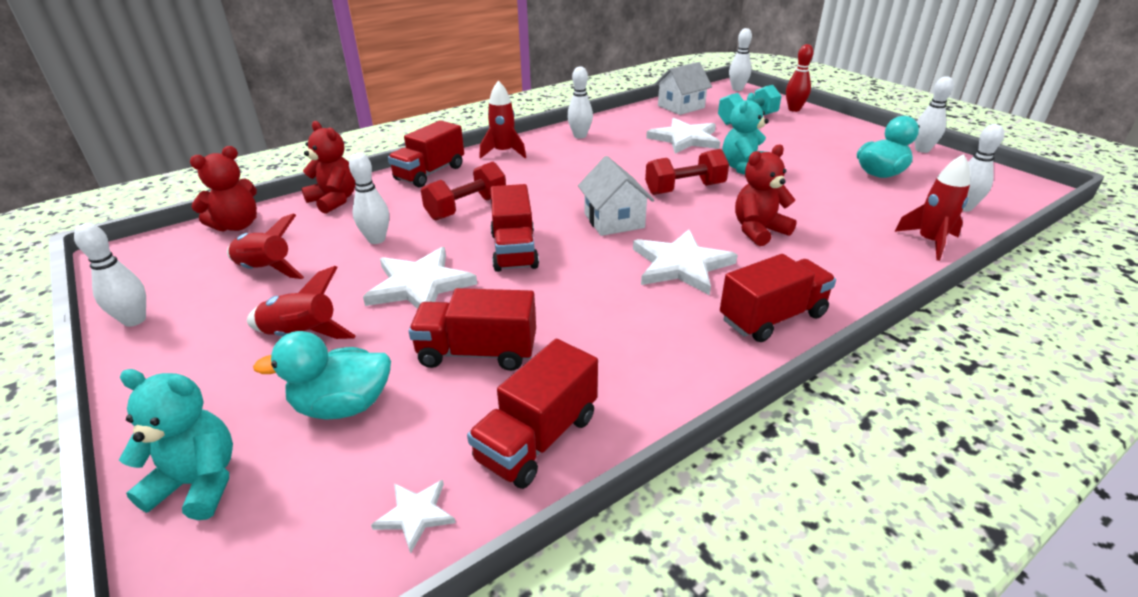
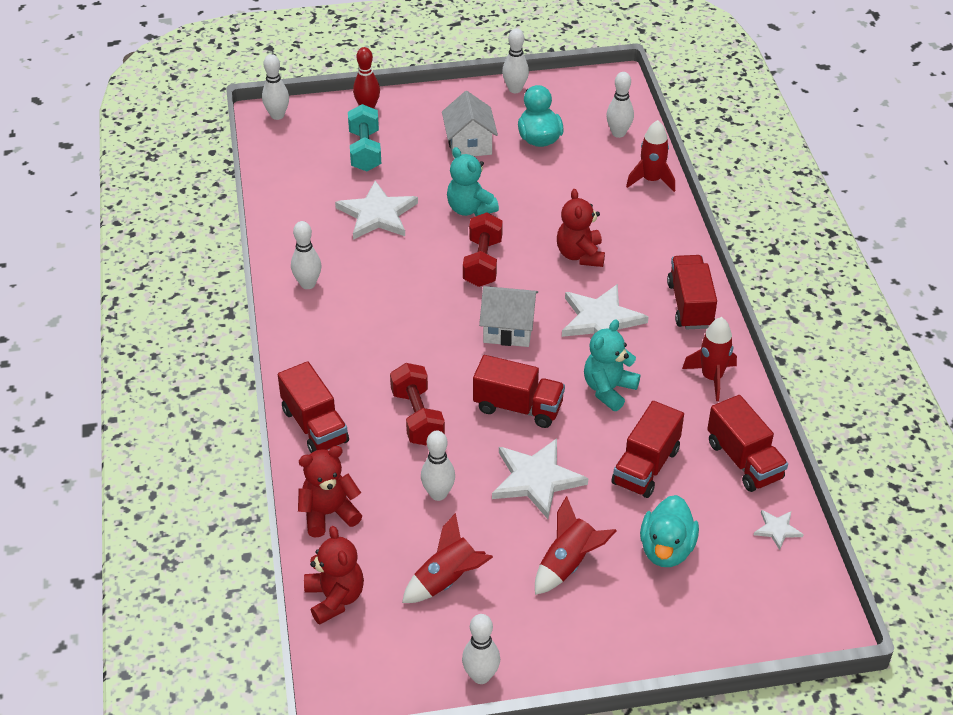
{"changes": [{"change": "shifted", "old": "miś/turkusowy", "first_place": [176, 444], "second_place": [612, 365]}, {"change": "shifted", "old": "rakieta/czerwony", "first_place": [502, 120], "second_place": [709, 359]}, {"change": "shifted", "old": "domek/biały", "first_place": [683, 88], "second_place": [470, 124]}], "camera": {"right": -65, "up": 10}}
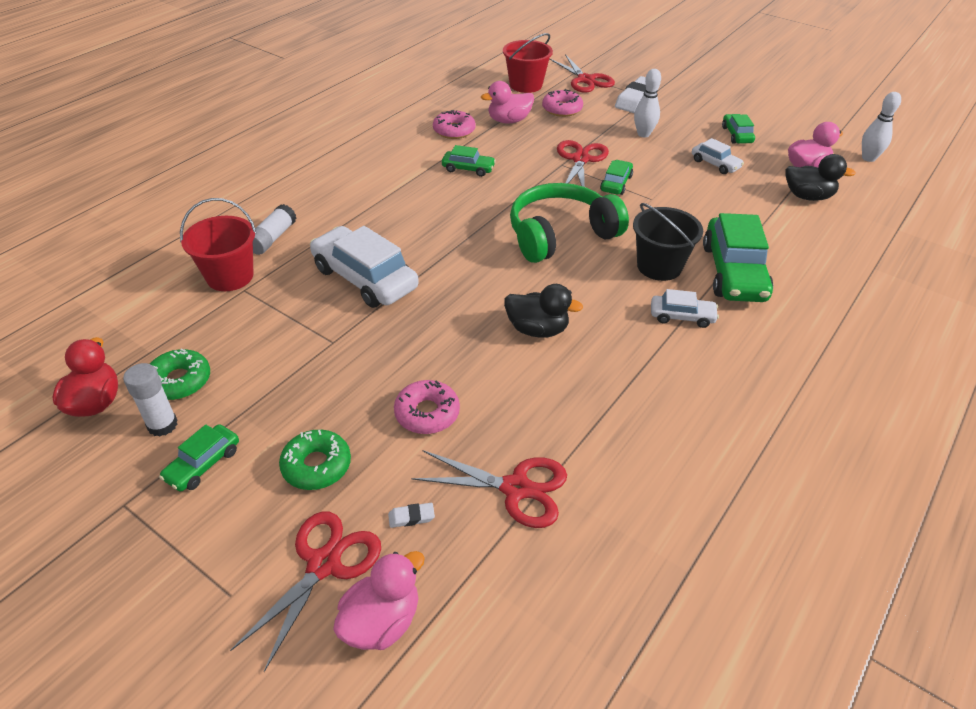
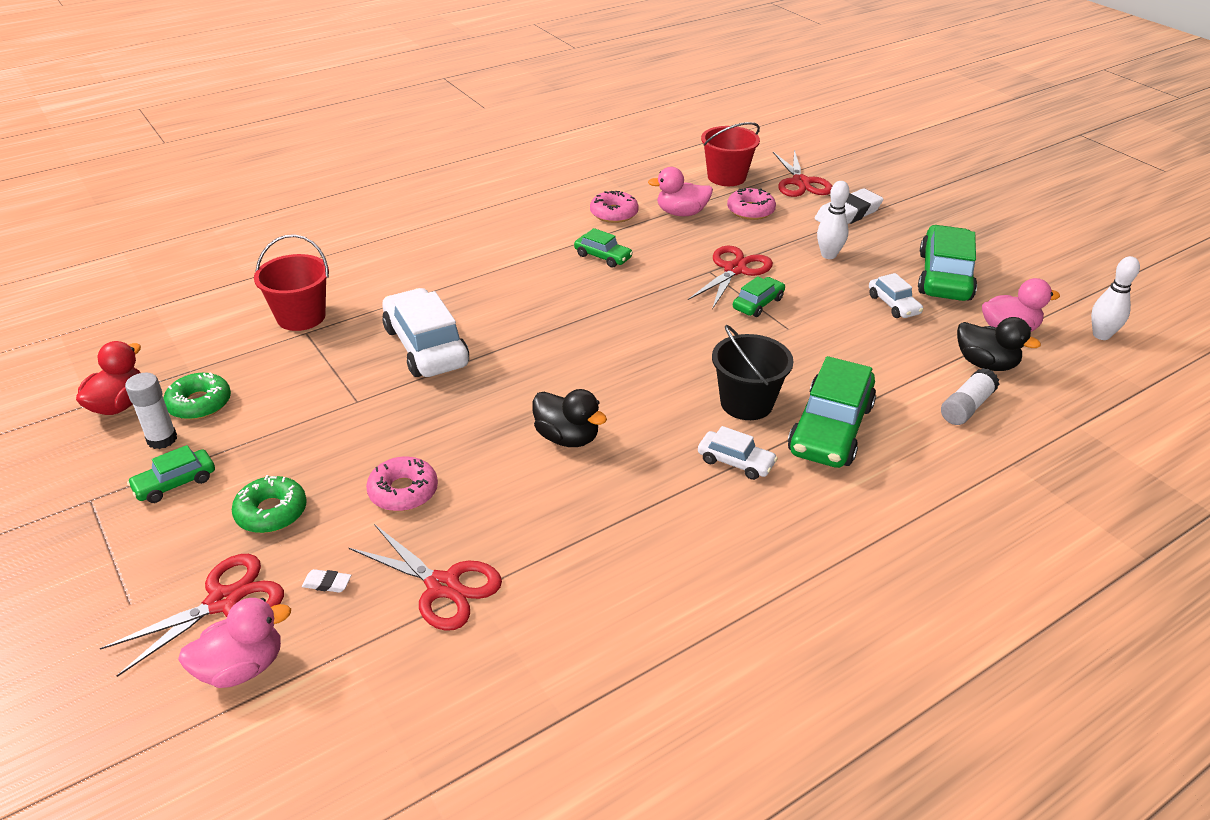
{"changes": [{"change": "gone", "old": "słuchawki/zielony", "first_place": [569, 223]}, {"change": "shifted", "old": "klej w sztyfcie/biały", "first_place": [275, 229], "second_place": [970, 396]}, {"change": "scaled", "old": "samochód/zielony", "first_place": [738, 129], "second_place": [947, 263], "factor": 1.94}], "camera": {"right": 20, "up": -5}}
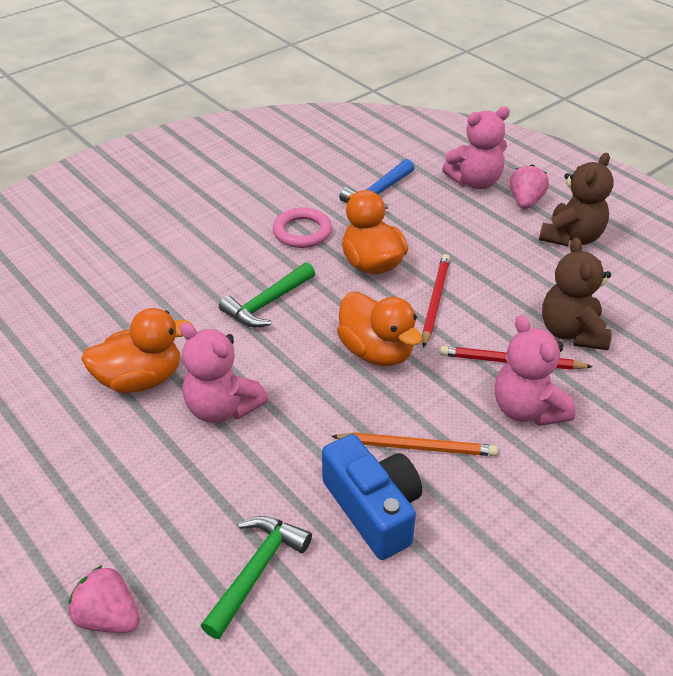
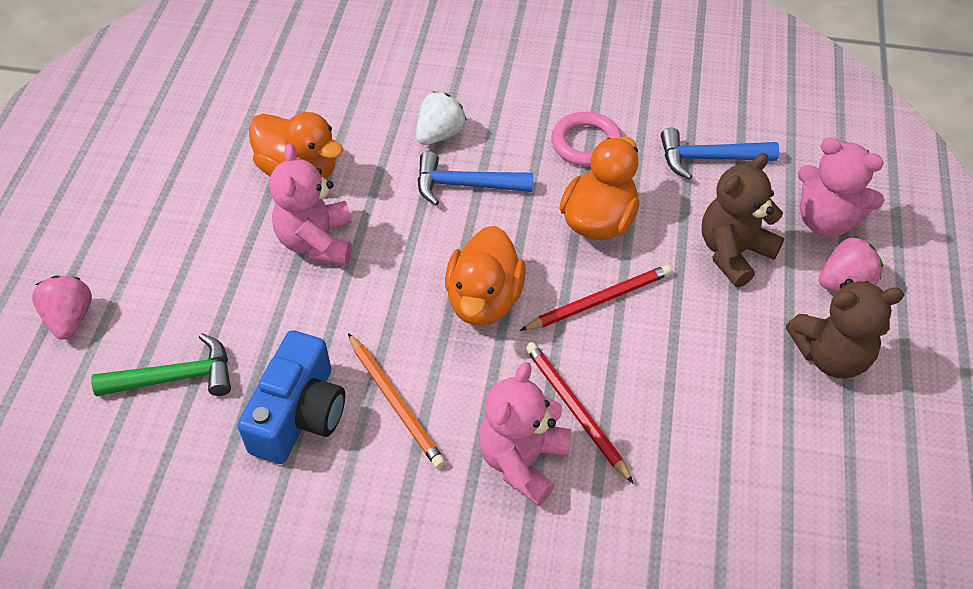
{"changes": [{"change": "new", "new": "truskawka/biały", "second_place": [441, 118]}, {"change": "shifted", "old": "miś/brązowy", "first_place": [577, 293], "second_place": [743, 220]}, {"change": "repainted", "old": "młotek/zielony", "new": "młotek/niebieski", "first_place": [267, 294], "second_place": [475, 178]}], "camera": {"right": 50, "up": 10}}
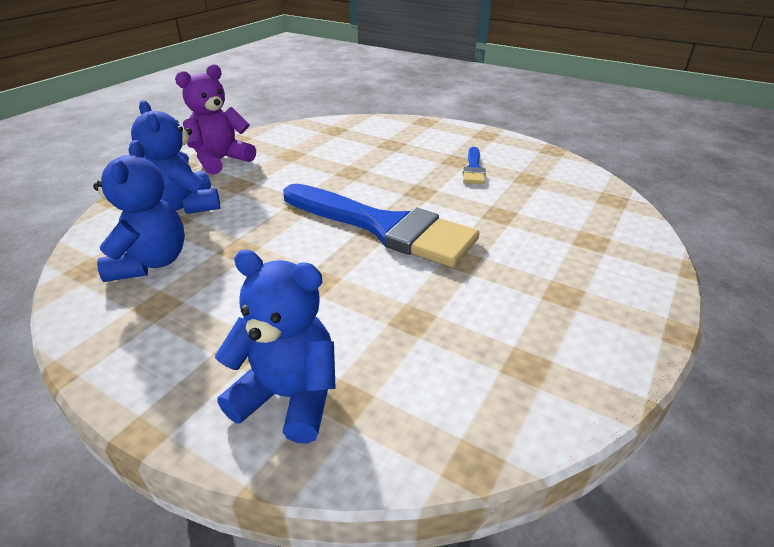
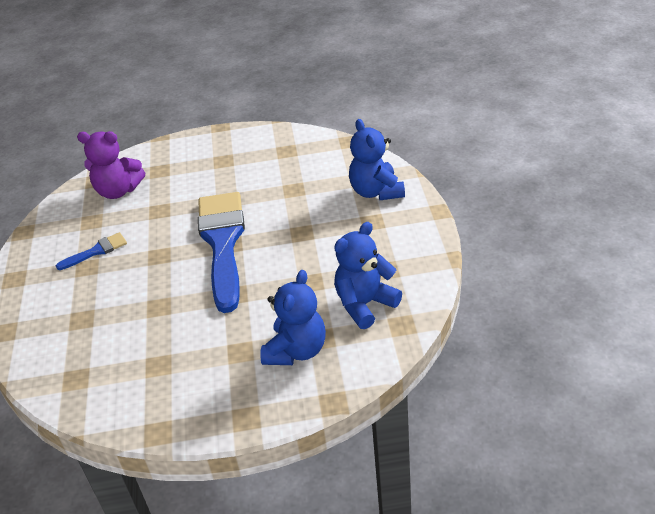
{"changes": [{"change": "shifted", "old": "miś/fioletowy", "first_place": [215, 119], "second_place": [111, 165]}], "camera": {"right": -125, "up": 5}}
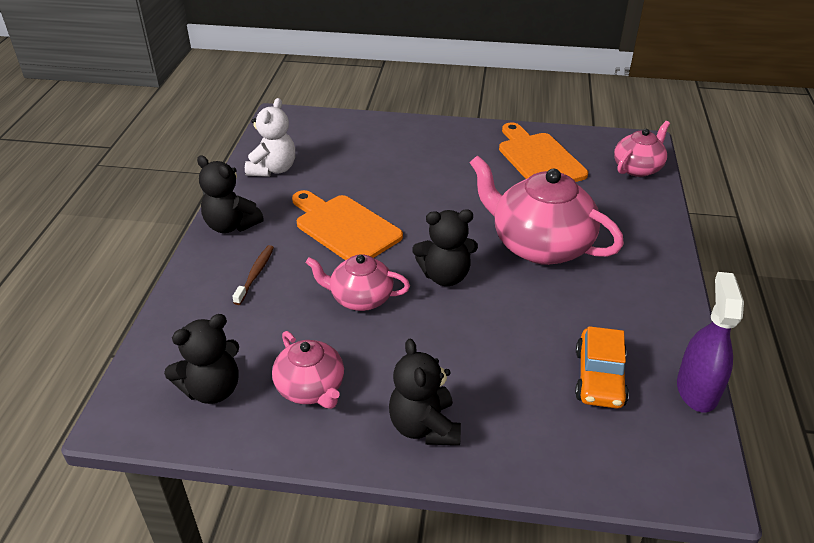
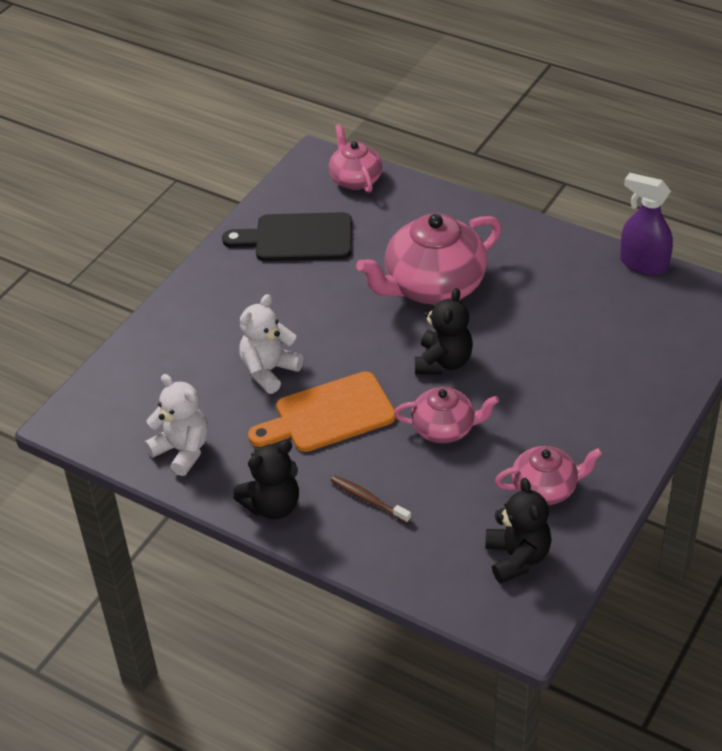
{"changes": [{"change": "gone", "old": "miś/czarny", "first_place": [425, 391]}, {"change": "gone", "old": "samochód/pomarańczowy", "first_place": [602, 367]}, {"change": "new", "new": "miś/biały", "second_place": [272, 344]}, {"change": "repainted", "old": "deska do krojenia/pomarańczowy", "new": "deska do krojenia/czarny", "first_place": [543, 152], "second_place": [287, 236]}, {"change": "rotated", "old": "imbryk/różowy", "first_place": [358, 283], "second_place": [446, 415], "degrees": -120}], "camera": {"right": -65, "up": 5}}
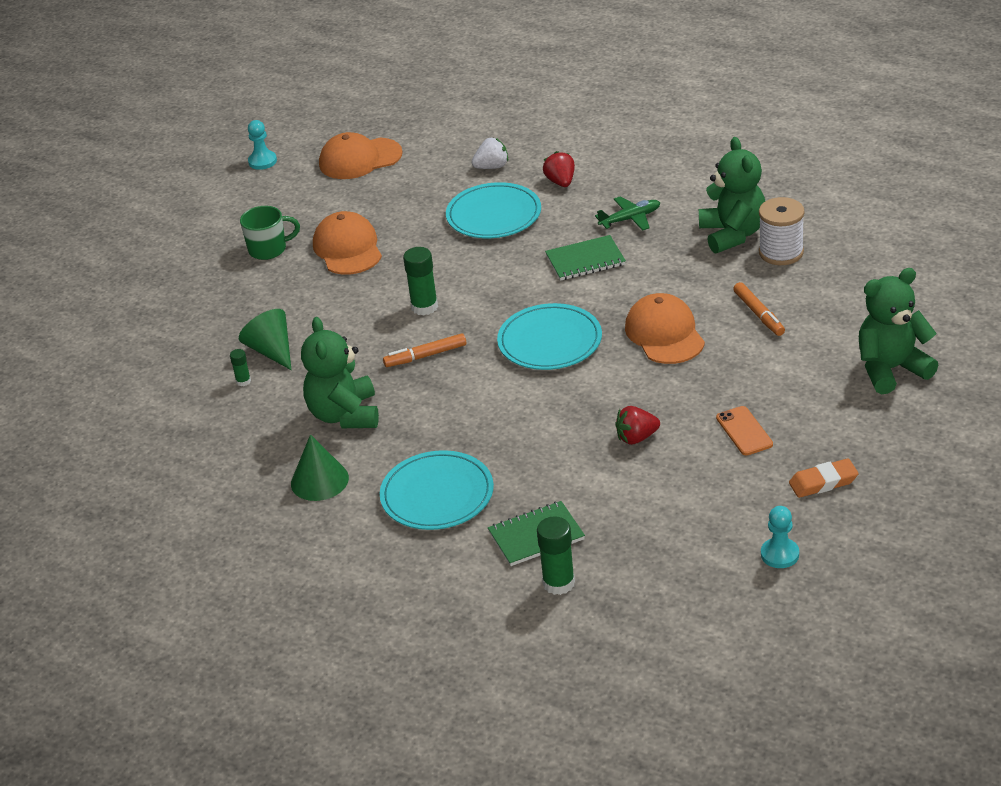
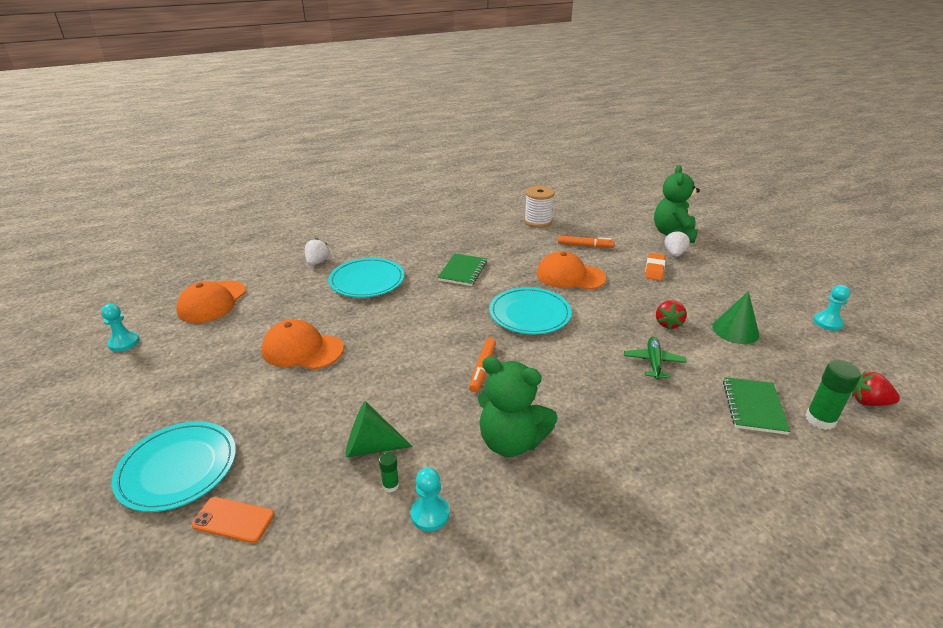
{"changes": [{"change": "gone", "old": "kubek/zielony", "first_place": [270, 233]}, {"change": "gone", "old": "klej w sztyfcie/zielony", "first_place": [420, 281]}, {"change": "gone", "old": "miś/zielony", "first_place": [732, 195]}, {"change": "new", "new": "pionek/turkusowy", "second_place": [430, 499]}, {"change": "new", "new": "truskawka/biały", "second_place": [677, 243]}, {"change": "shifted", "old": "stożek/zielony", "first_place": [320, 467], "second_place": [735, 317]}, {"change": "shifted", "old": "talerz/turkusowy", "first_place": [437, 490], "second_place": [174, 467]}, {"change": "shifted", "old": "truskawka/czerwony", "first_place": [559, 169], "second_place": [876, 388]}, {"change": "shifted", "old": "samolot/zielony", "first_place": [627, 213], "second_place": [655, 358]}, {"change": "shifted", "old": "telefon/pomarańczowy", "first_place": [744, 430], "second_place": [232, 520]}, {"change": "shifted", "old": "gumka do mazania/pomarańczowy", "first_place": [824, 478], "second_place": [655, 267]}], "camera": {"right": -60, "up": -5}}
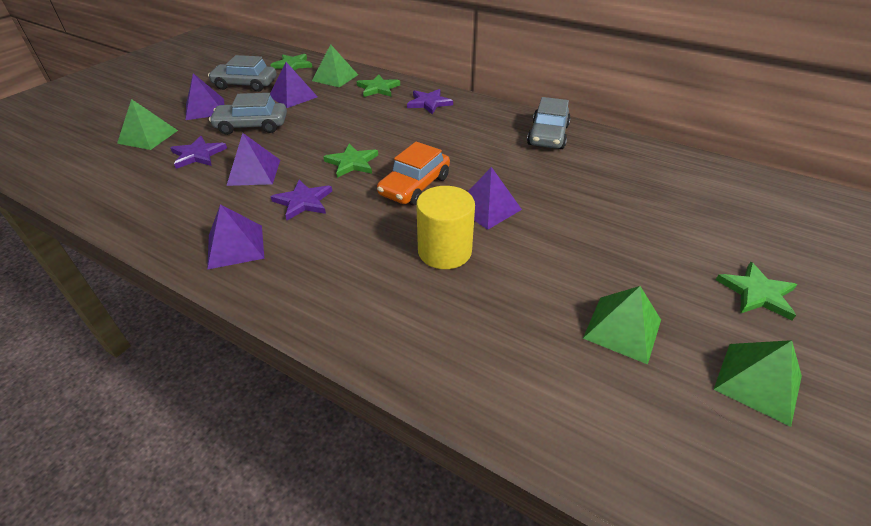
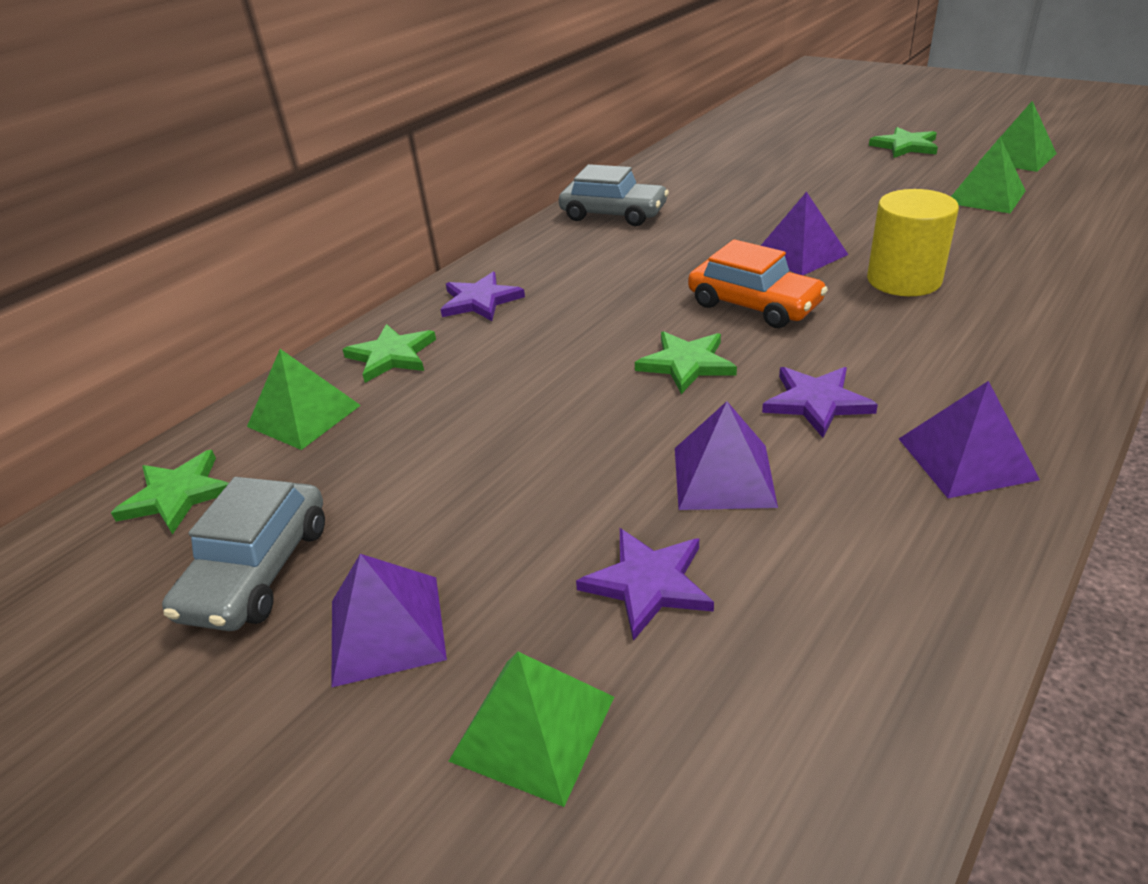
{"changes": [{"change": "gone", "old": "samochód/szary", "first_place": [248, 114]}, {"change": "gone", "old": "piramida/fioletowy", "first_place": [294, 85]}], "camera": {"right": -80, "up": -5}}
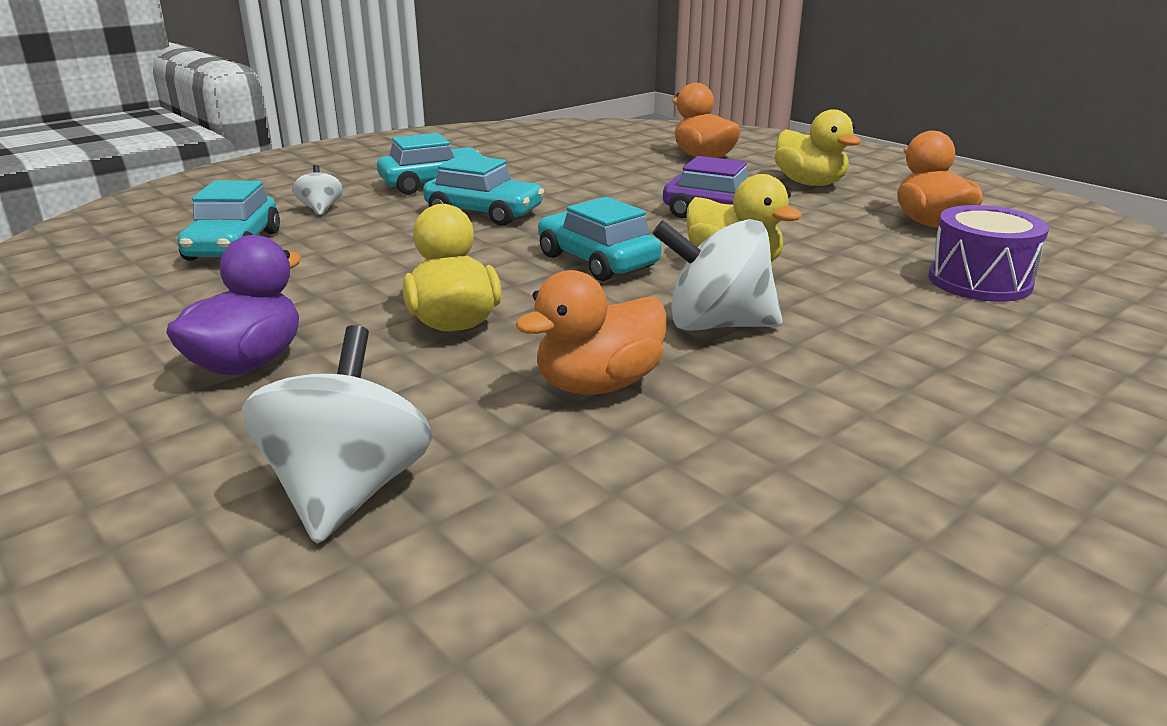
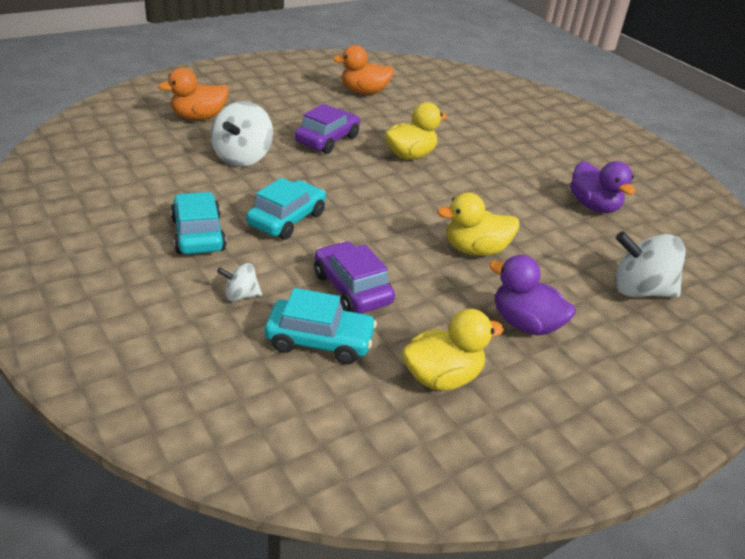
{"changes": [{"change": "gone", "old": "kaczka/pomarańczowy", "first_place": [590, 332]}, {"change": "gone", "old": "samochód/turkusowy", "first_place": [600, 239]}, {"change": "gone", "old": "bęben/fioletowy", "first_place": [988, 253]}, {"change": "new", "new": "samochód/fioletowy", "second_place": [354, 277]}, {"change": "new", "new": "kaczka/fioletowy", "second_place": [603, 187]}, {"change": "shifted", "old": "bączek/biały", "first_place": [717, 275], "second_place": [242, 134]}, {"change": "shifted", "old": "kaczka/żółty", "first_place": [818, 147], "second_place": [453, 349]}], "camera": {"right": -85, "up": 10}}
